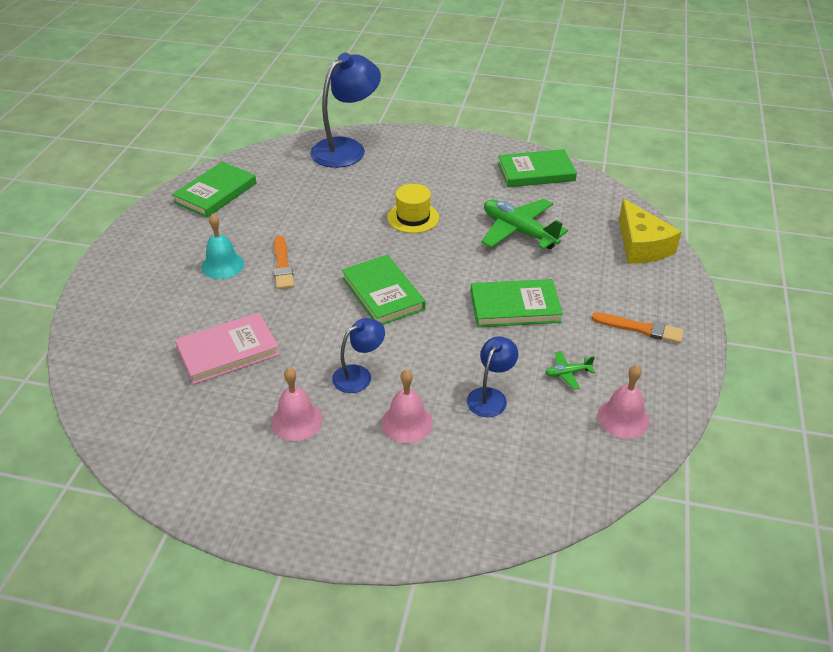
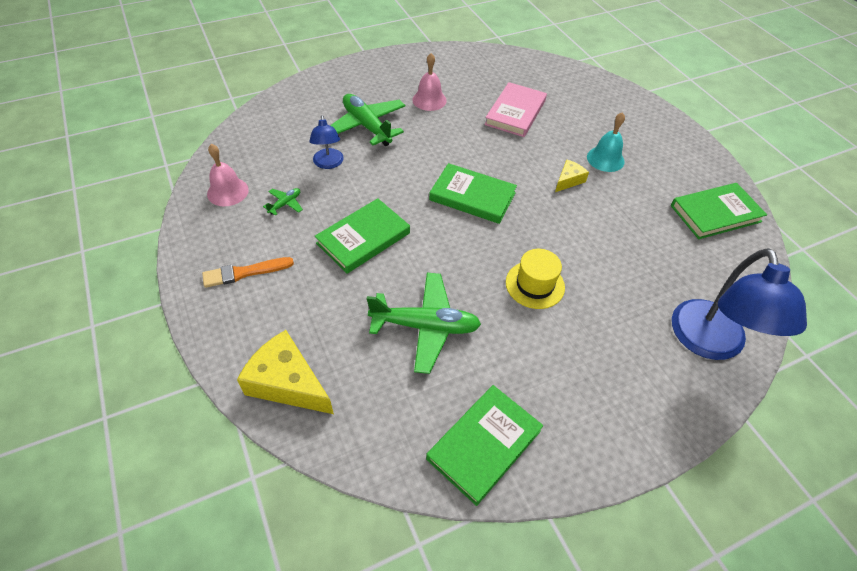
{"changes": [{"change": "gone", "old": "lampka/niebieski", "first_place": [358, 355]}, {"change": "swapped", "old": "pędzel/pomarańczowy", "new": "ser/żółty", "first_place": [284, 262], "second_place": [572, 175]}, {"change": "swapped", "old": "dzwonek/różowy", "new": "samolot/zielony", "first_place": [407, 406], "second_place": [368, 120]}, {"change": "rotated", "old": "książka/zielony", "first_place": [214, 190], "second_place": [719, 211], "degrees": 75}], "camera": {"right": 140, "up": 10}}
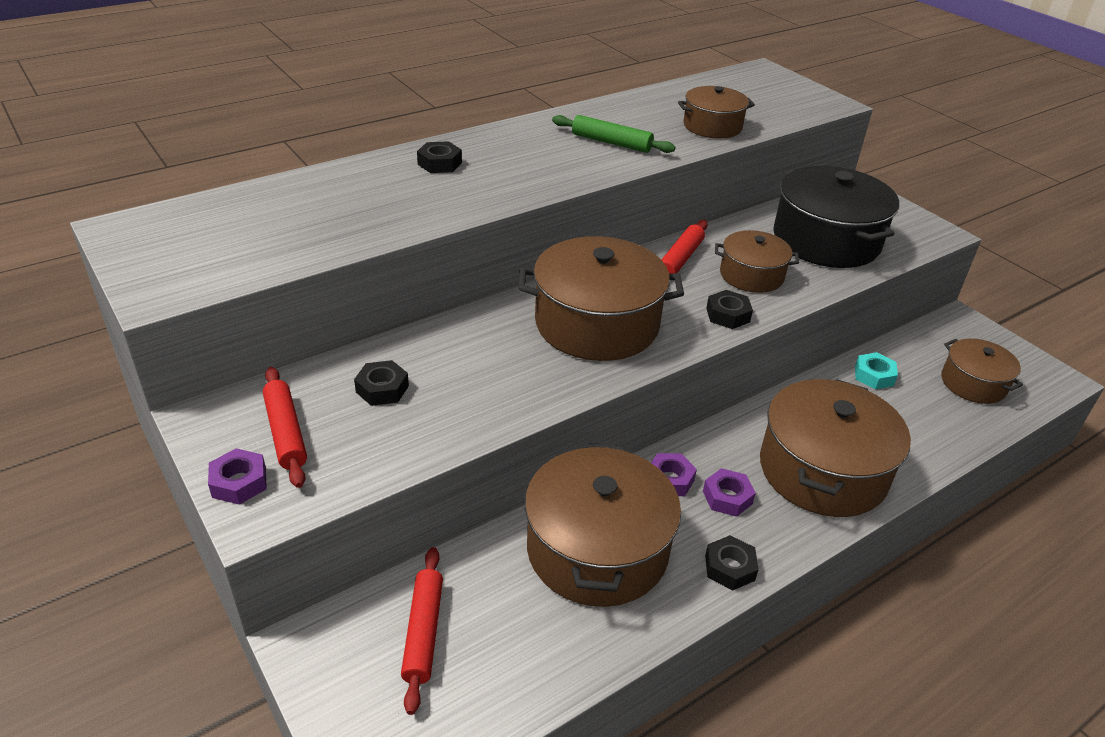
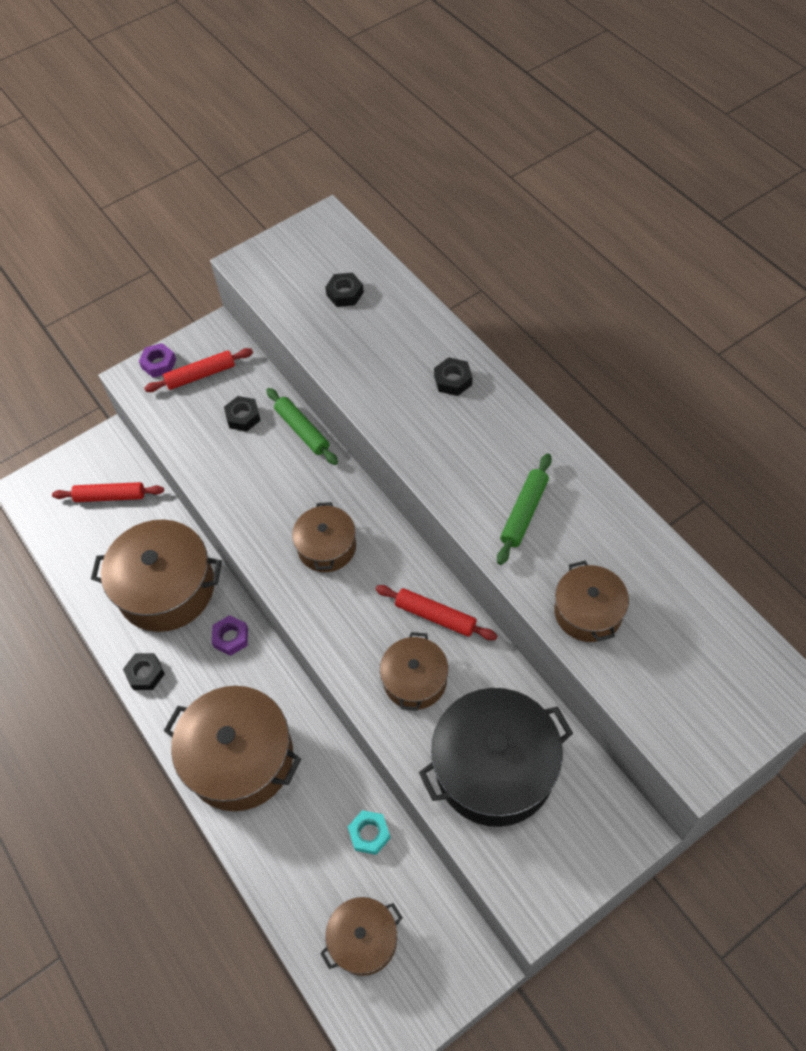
{"changes": [{"change": "gone", "old": "nakrętka/fioletowy", "first_place": [729, 492]}, {"change": "new", "new": "wałek do ciasta/zielony", "second_place": [302, 426]}, {"change": "shifted", "old": "nakrętka/czarny", "first_place": [729, 309], "second_place": [344, 290]}, {"change": "scaled", "old": "garnek/brązowy", "first_place": [601, 298], "second_place": [324, 537], "factor": 0.56}], "camera": {"right": 95, "up": 20}}
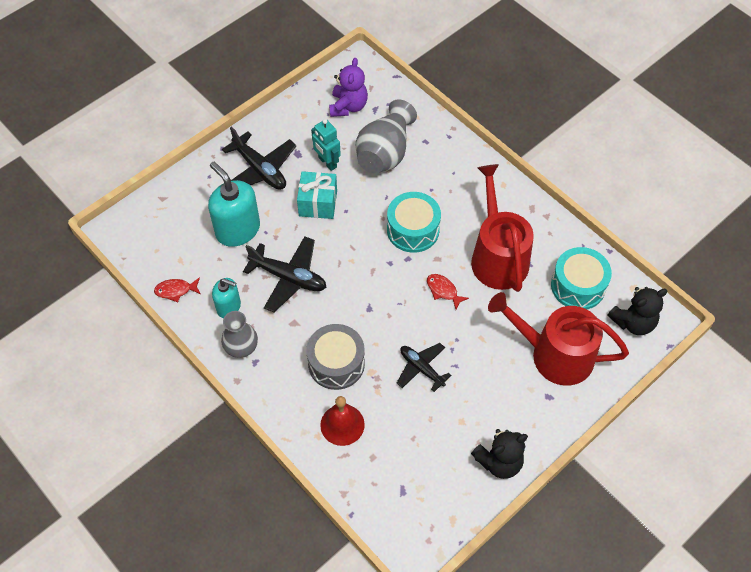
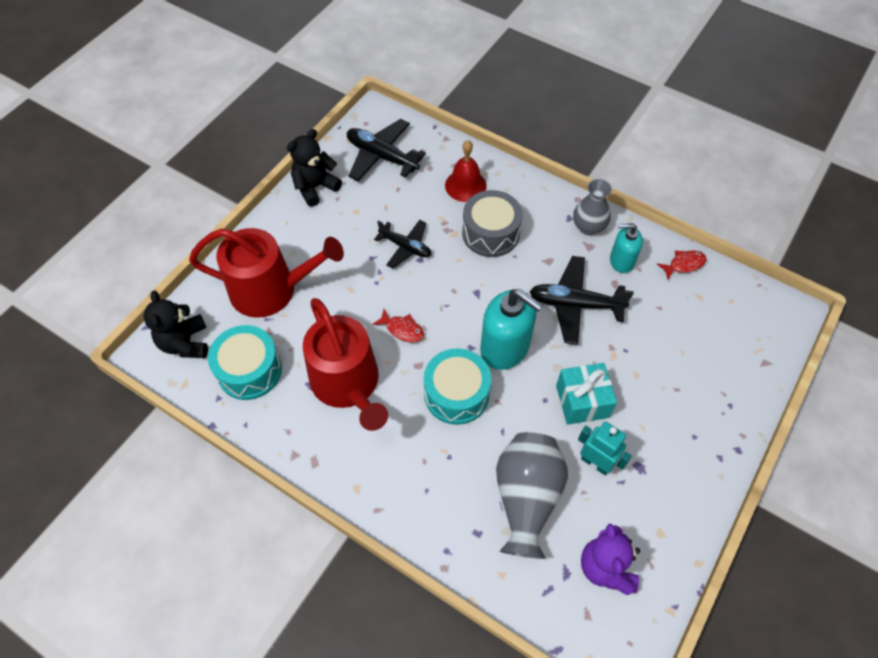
{"changes": [{"change": "shifted", "old": "dozownik mydła/turkusowy", "first_place": [234, 204], "second_place": [511, 329]}, {"change": "shifted", "old": "samolot/czarny", "first_place": [259, 158], "second_place": [386, 150]}, {"change": "rotated", "old": "miś/czarny", "first_place": [637, 311], "second_place": [175, 324], "degrees": -60}], "camera": {"right": 165, "up": 0}}
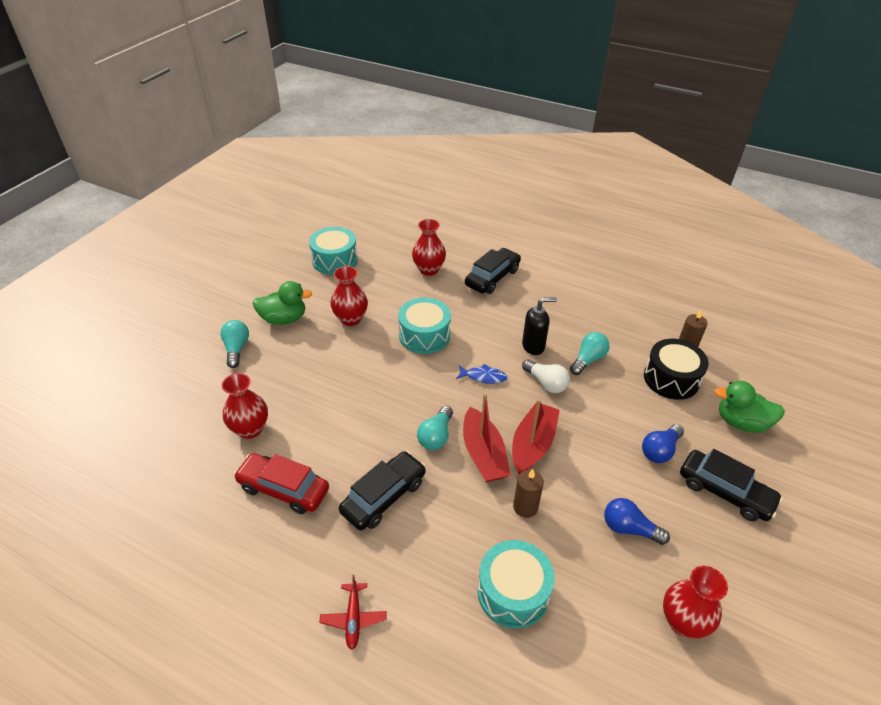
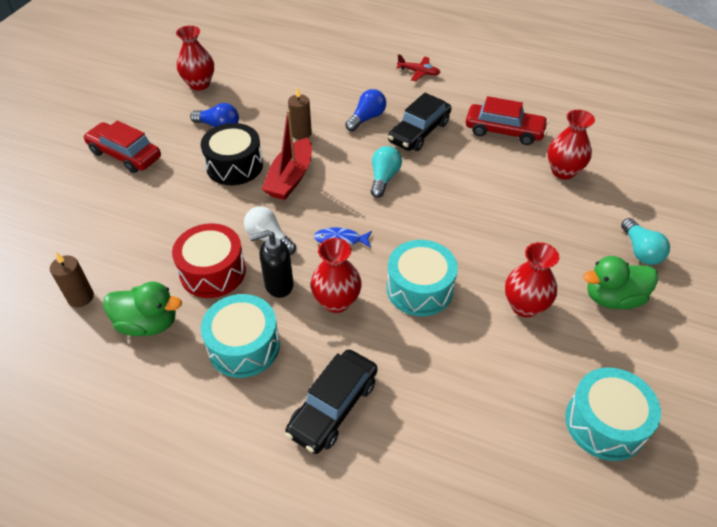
{"changes": [{"change": "gone", "old": "łódka/czerwony", "first_place": [487, 437]}, {"change": "shifted", "old": "wazon/czerwony", "first_place": [429, 247], "second_place": [336, 275]}, {"change": "shifted", "old": "bęben/turkusowy", "first_place": [516, 584], "second_place": [240, 336]}, {"change": "shifted", "old": "żarówka/niebieski", "first_place": [663, 443], "second_place": [365, 110]}, {"change": "shifted", "old": "bęben/czarny", "first_place": [676, 369], "second_place": [232, 154]}, {"change": "shifted", "old": "kaczka/zielony", "first_place": [749, 407], "second_place": [142, 309]}, {"change": "swapped", "old": "żarówka/turkusowy", "new": "bęben/czerwony", "first_place": [590, 353], "second_place": [209, 260]}, {"change": "repainted", "old": "samochód/czarny", "new": "samochód/czerwony", "first_place": [731, 485], "second_place": [122, 147]}, {"change": "rotated", "old": "samolot/czerwony", "first_place": [352, 612], "second_place": [418, 68], "degrees": 120}], "camera": {"right": 175, "up": 5}}
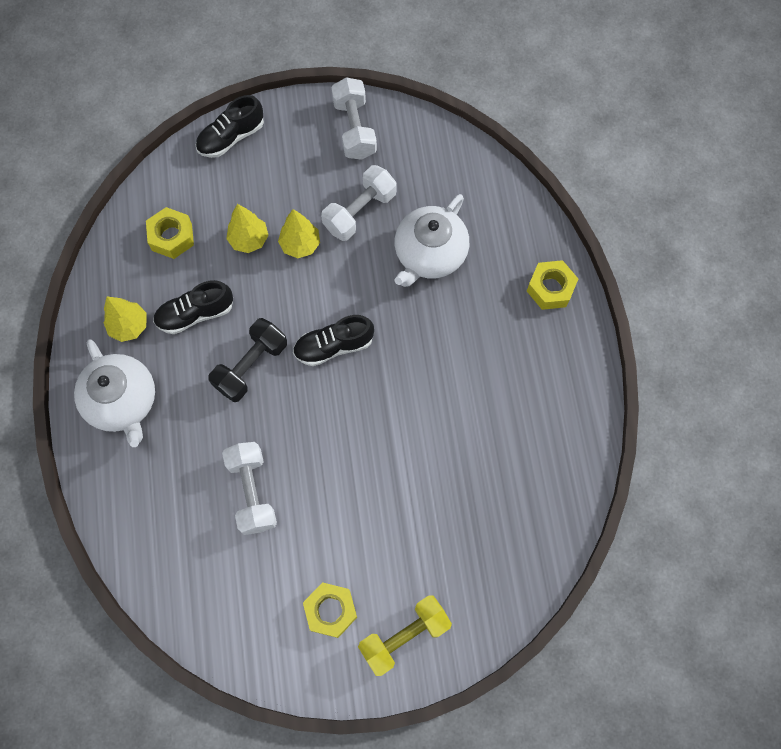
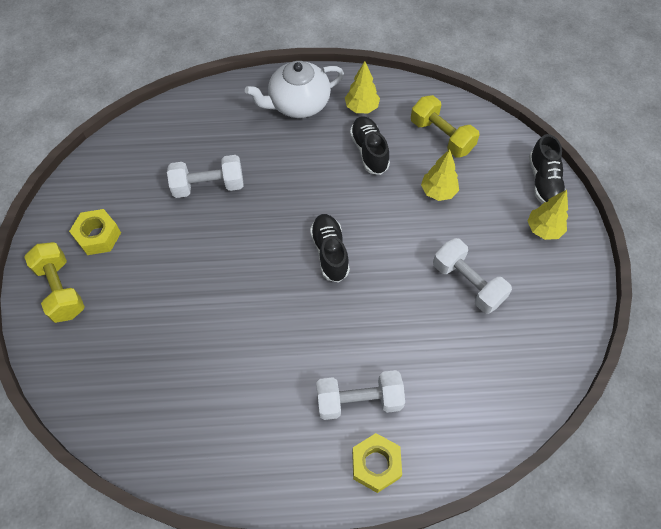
{"changes": [{"change": "gone", "old": "hantel/czarny", "first_place": [247, 360]}, {"change": "gone", "old": "imbryk/biały", "first_place": [431, 240]}, {"change": "shifted", "old": "drzewko/żółty", "first_place": [299, 233], "second_place": [548, 215]}, {"change": "shifted", "old": "hantel/biały", "first_place": [354, 119], "second_place": [360, 395]}, {"change": "swapped", "old": "nakrętka/żółty", "new": "hantel/żółty", "first_place": [170, 233], "second_place": [445, 126]}, {"change": "rotated", "old": "but/czarny", "first_place": [230, 126], "second_place": [547, 169], "degrees": -150}], "camera": {"right": 95, "up": -10}}
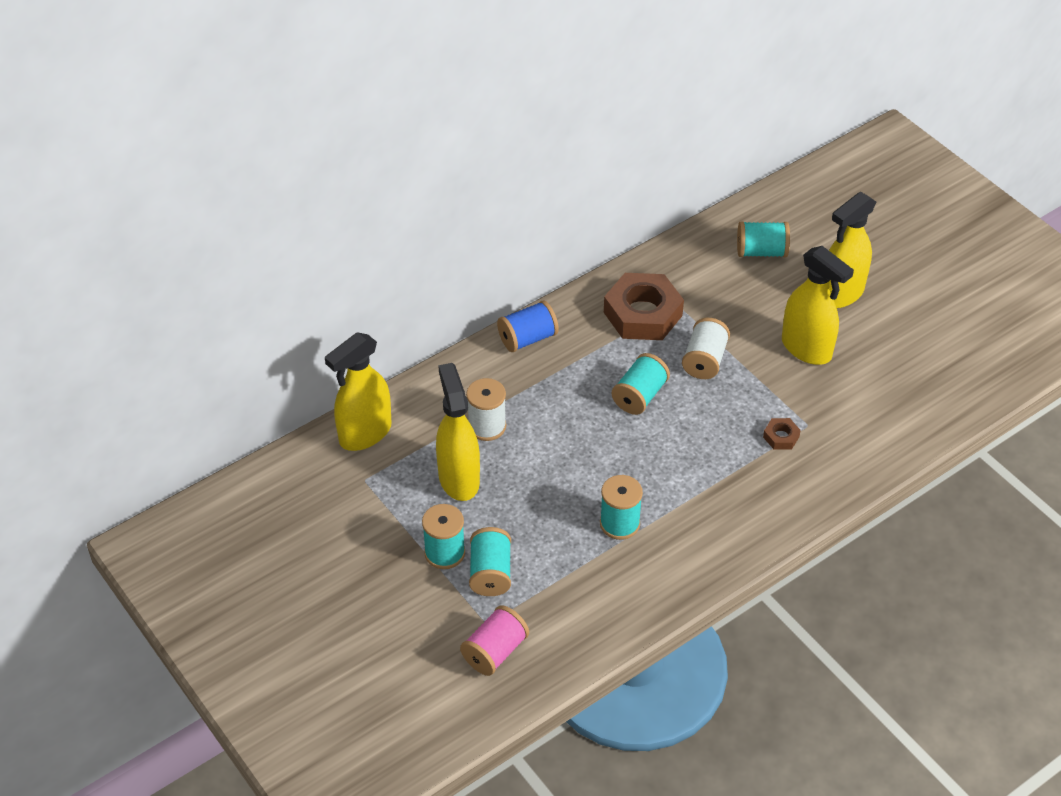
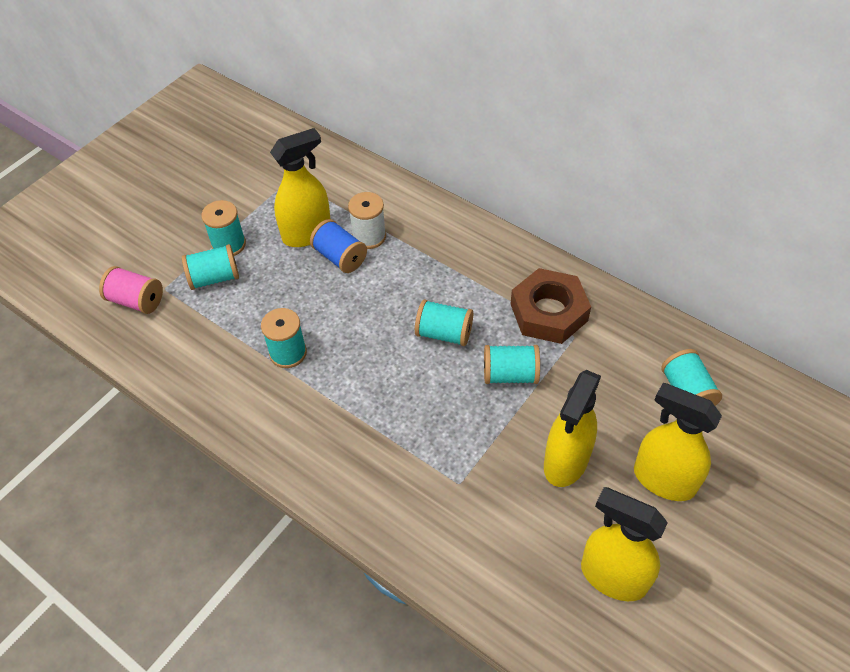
{"changes": [{"change": "gone", "old": "nakrętka/brązowy", "first_place": [782, 434]}, {"change": "shifted", "old": "spryskiwacz/żółty", "first_place": [358, 391], "second_place": [624, 544]}, {"change": "shifted", "old": "szpulka/niebieski", "first_place": [528, 326], "second_place": [338, 246]}, {"change": "repainted", "old": "szpulka/biały", "new": "szpulka/turkusowy", "first_place": [706, 348], "second_place": [512, 364]}], "camera": {"right": 75, "up": 5}}
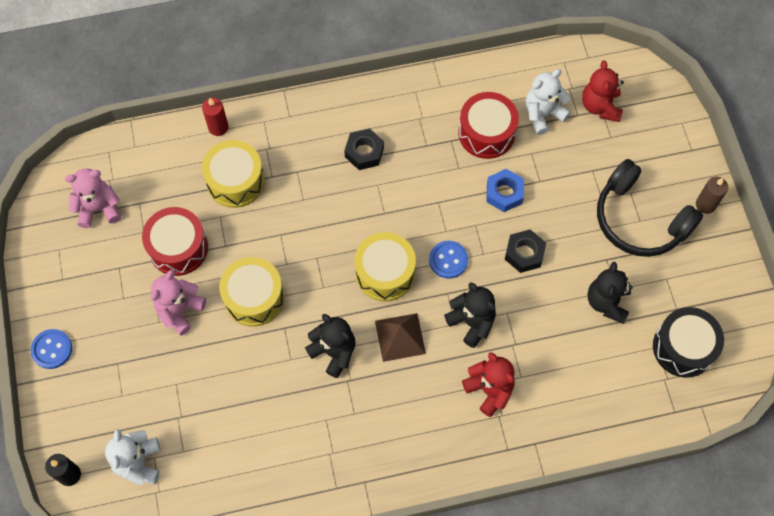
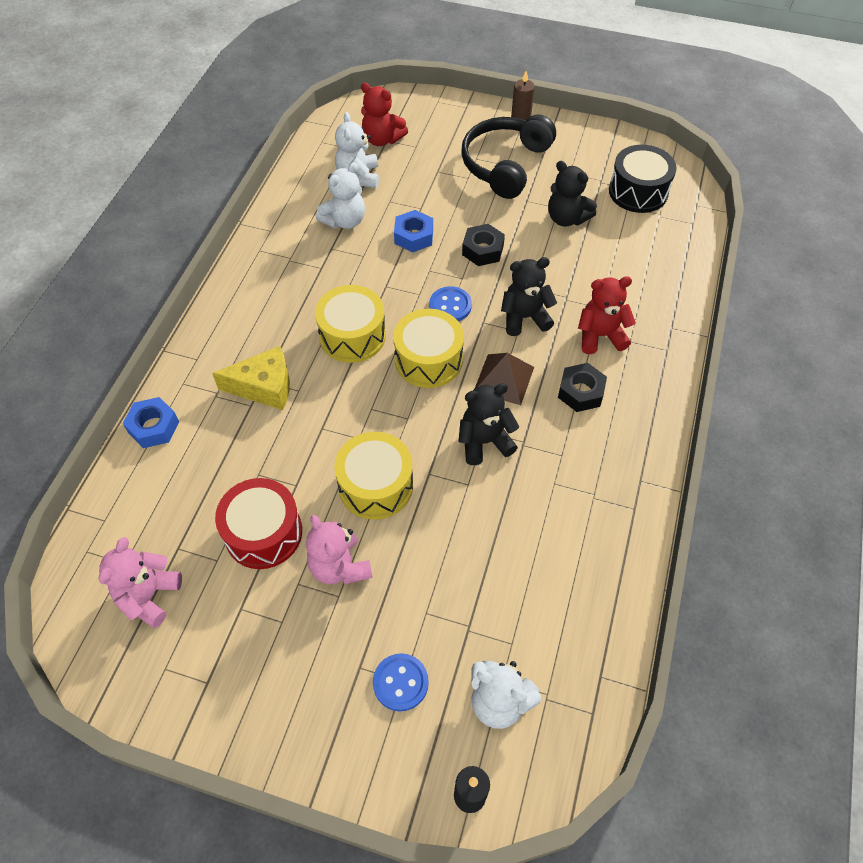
{"changes": [{"change": "new", "new": "ser/żółty", "second_place": [251, 378]}, {"change": "shifted", "old": "guzik/niebieski", "first_place": [51, 349], "second_place": [401, 682]}, {"change": "shifted", "old": "bęben/żółty", "first_place": [233, 174], "second_place": [350, 324]}, {"change": "shifted", "old": "nakrętka/czarny", "first_place": [364, 149], "second_place": [582, 387]}, {"change": "swapped", "old": "świeca/czerwony", "new": "nakrętka/niebieski", "first_place": [215, 117], "second_place": [151, 422]}, {"change": "swapped", "old": "bęben/czerwony", "new": "miś/biały", "first_place": [488, 125], "second_place": [340, 195]}, {"change": "rotated", "old": "słuchawki/czarny", "first_place": [650, 208], "second_place": [508, 156], "degrees": 135}], "camera": {"right": -60, "up": -10}}
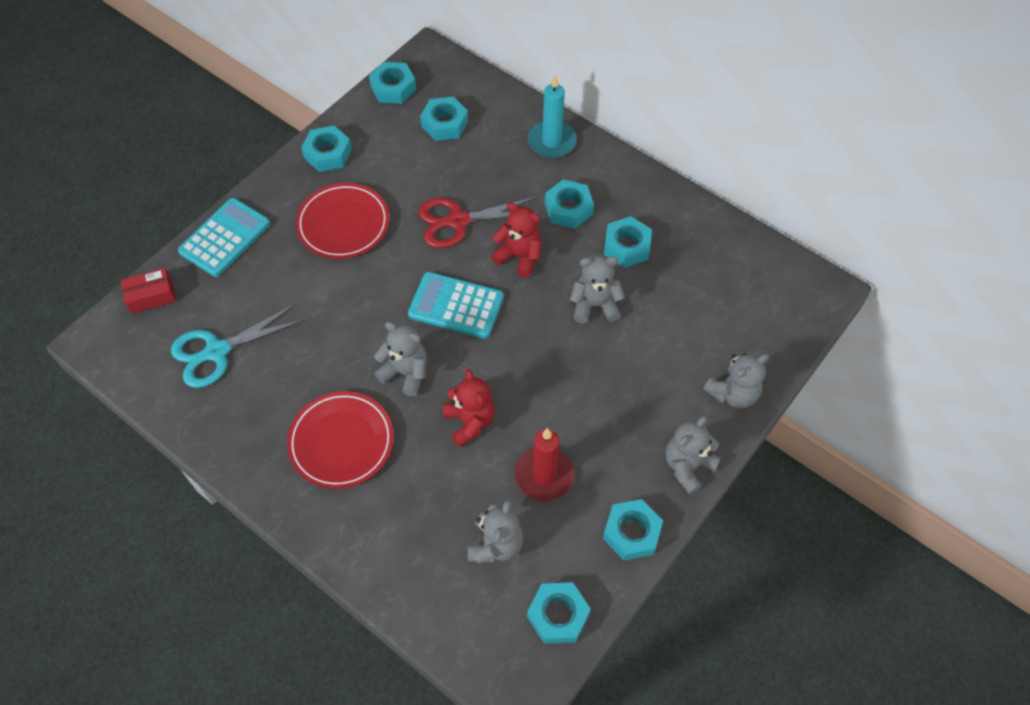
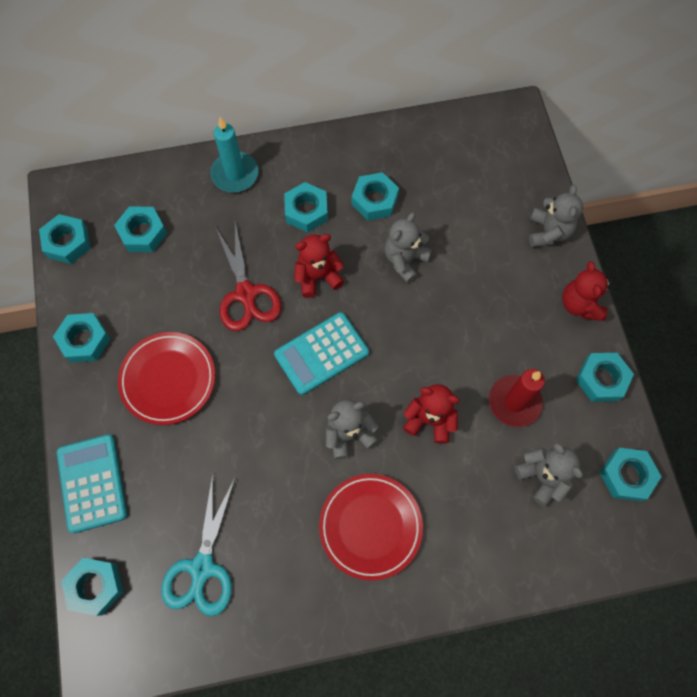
{"changes": [{"change": "swapped", "old": "pudełko/czerwony", "new": "nakrętka/turkusowy", "first_place": [148, 291], "second_place": [92, 587]}, {"change": "repainted", "old": "miś/szary", "new": "miś/czerwony", "first_place": [693, 455], "second_place": [587, 291]}, {"change": "rotated", "old": "nożyczki/czerwony", "first_place": [480, 223], "second_place": [248, 276], "degrees": -45}], "camera": {"right": -50, "up": 10}}
